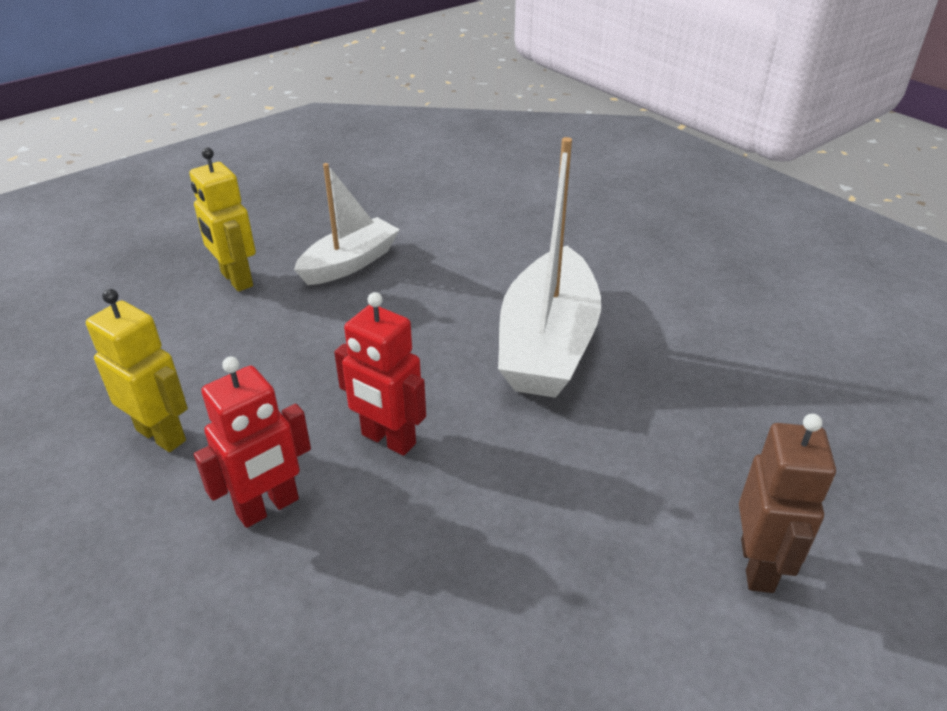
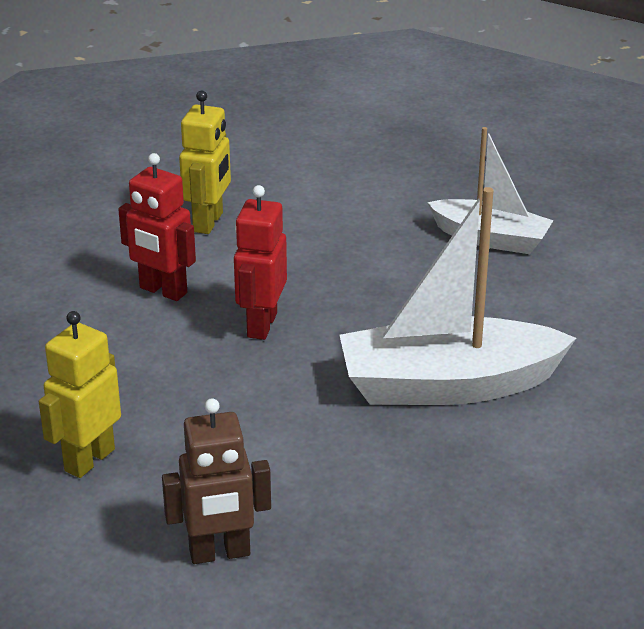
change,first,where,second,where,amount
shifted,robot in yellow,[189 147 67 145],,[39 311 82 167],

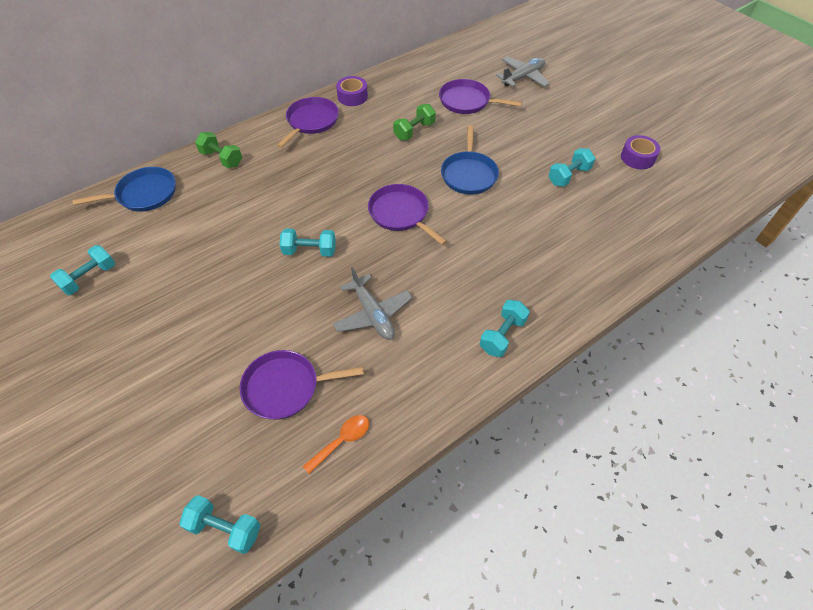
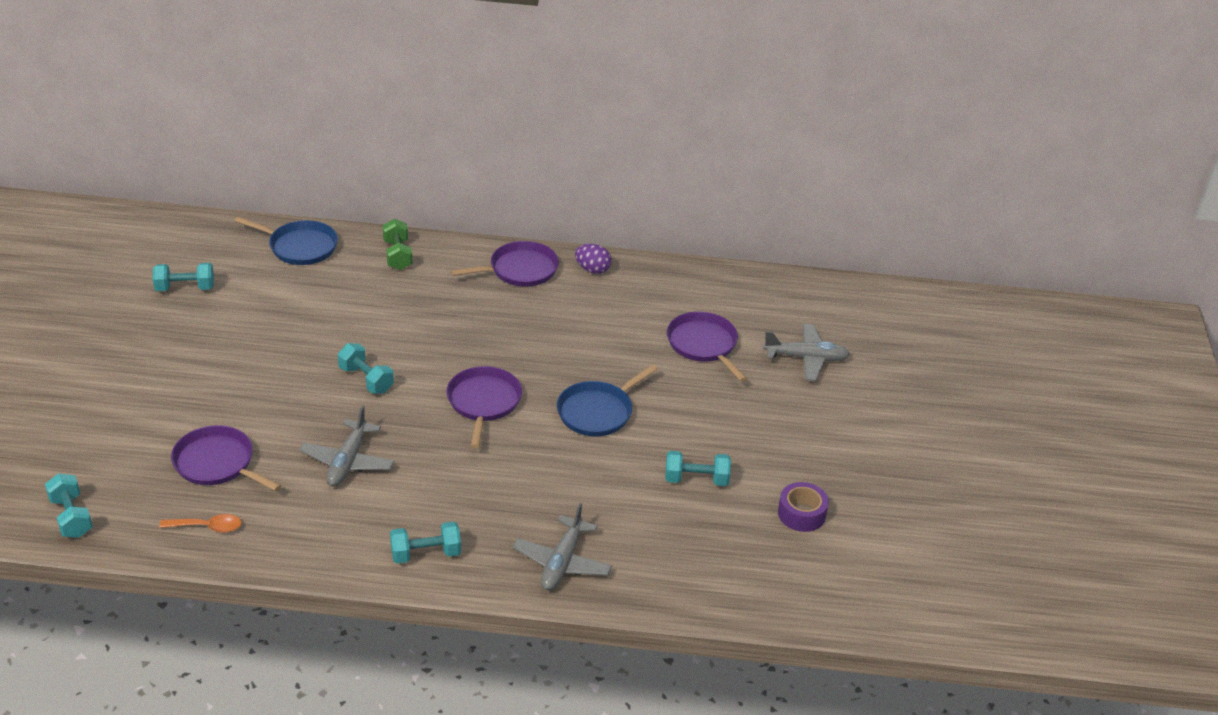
change,first,where,second,where,amount
new,,,aeroplane in grey,[512 503 100 87],
swapped,tape in royal purple,[336 76 32 30],egg shape in royal purple,[575 244 36 30],
gone,dumbbell in leaf-green,[393 104 43 36],,,

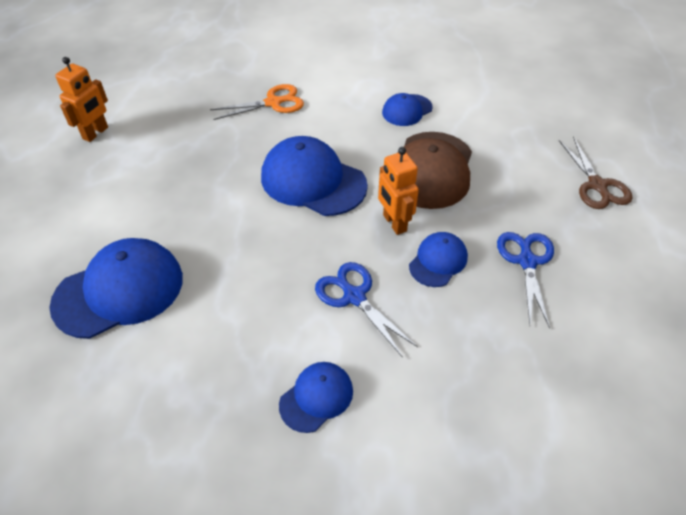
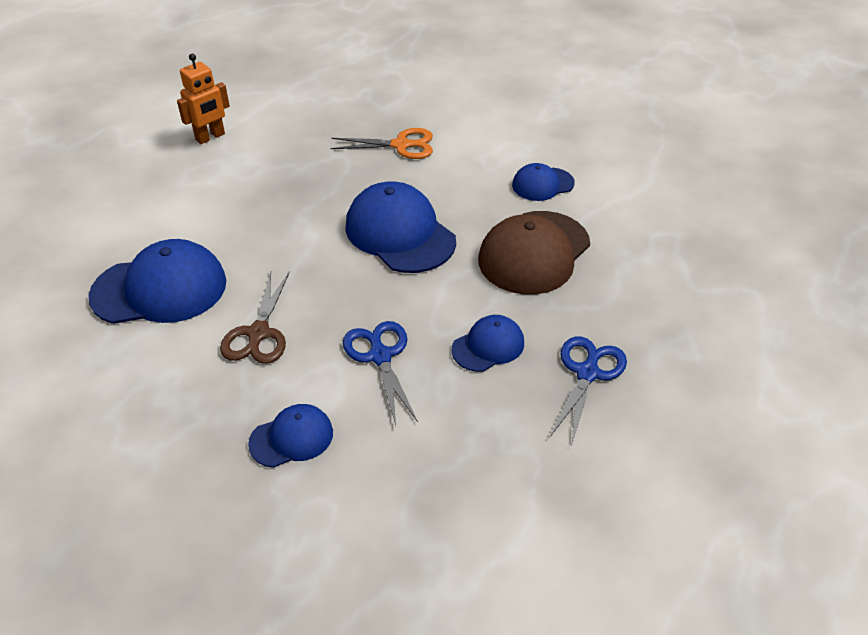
change,first,where,second,where,amount
shifted,scissors in russet,[559 137 74 72],,[220 271 70 93],
gone,robot in orange-coloured,[378 147 41 88],,,

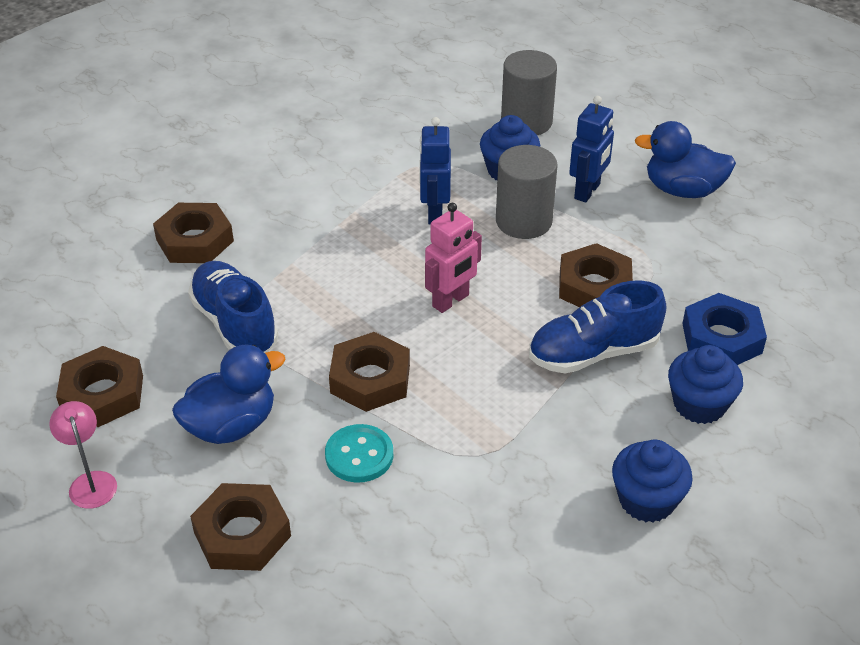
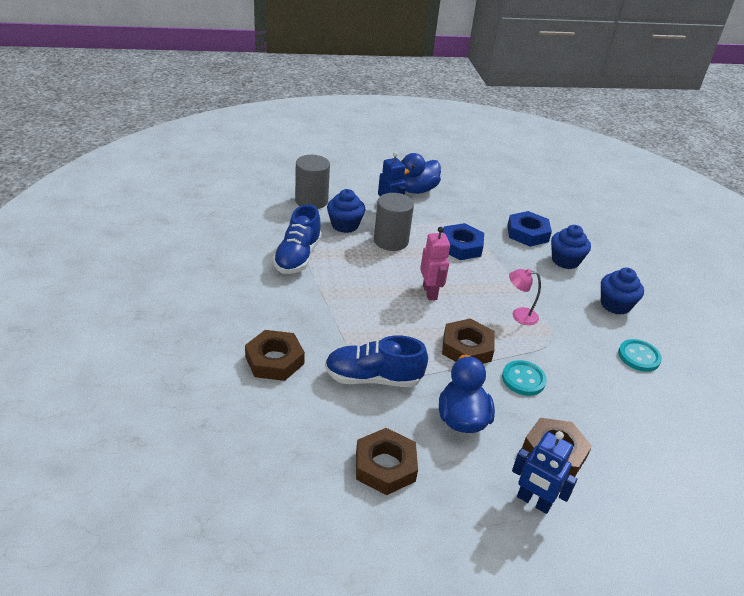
change,first,where,second,where,amount
shifted,lace-up shoe in cobalt,[529 281 137 93],,[273 204 49 70],
repainted,hex nut in russet,[559 243 74 64],hex nut in cobalt,[443 223 41 37],
shifted,desk lamp in rose-pink,[49 401 68 108],,[509 269 32 56],
shifted,robot in cobalt,[419 117 32 108],,[512 431 65 83],
new,,,sewing button in turquoise,[618 339 44 33],

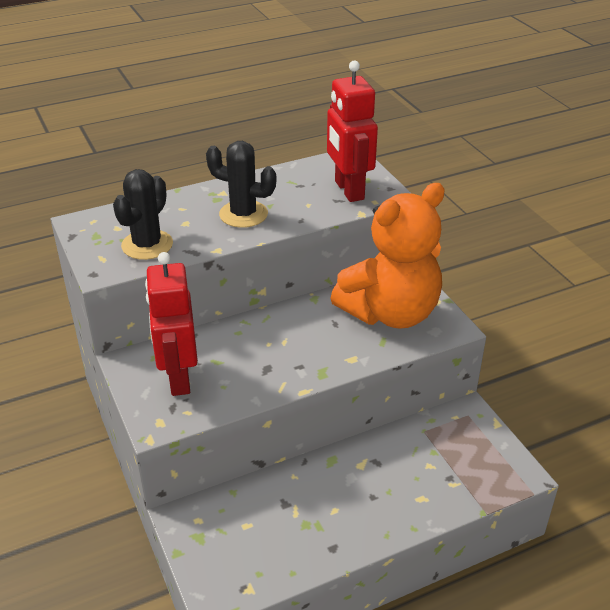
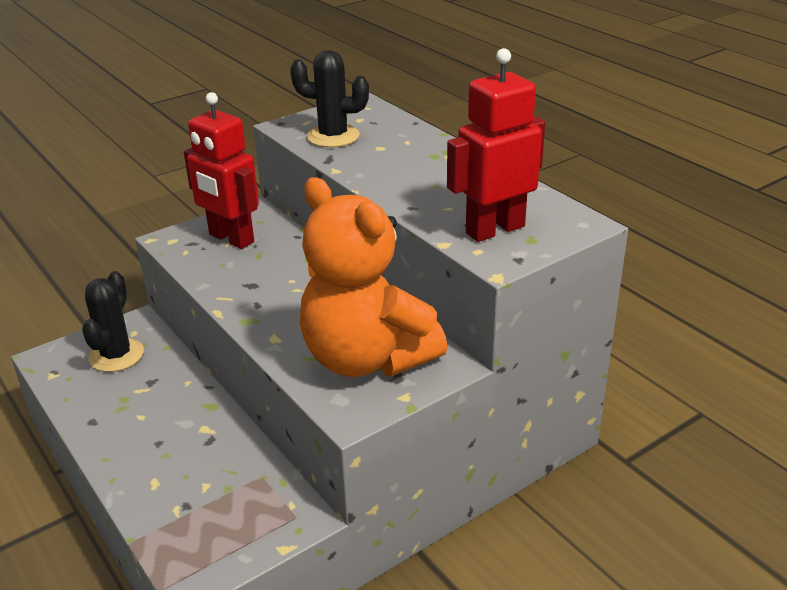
change,first,where,second,where,amount
shifted,cactus in jet-black,[206 141 70 87],,[82 271 62 101],
rotated,robot in red,[145 252 53 144],,[184 92 75 157],120 degrees counterclockwise

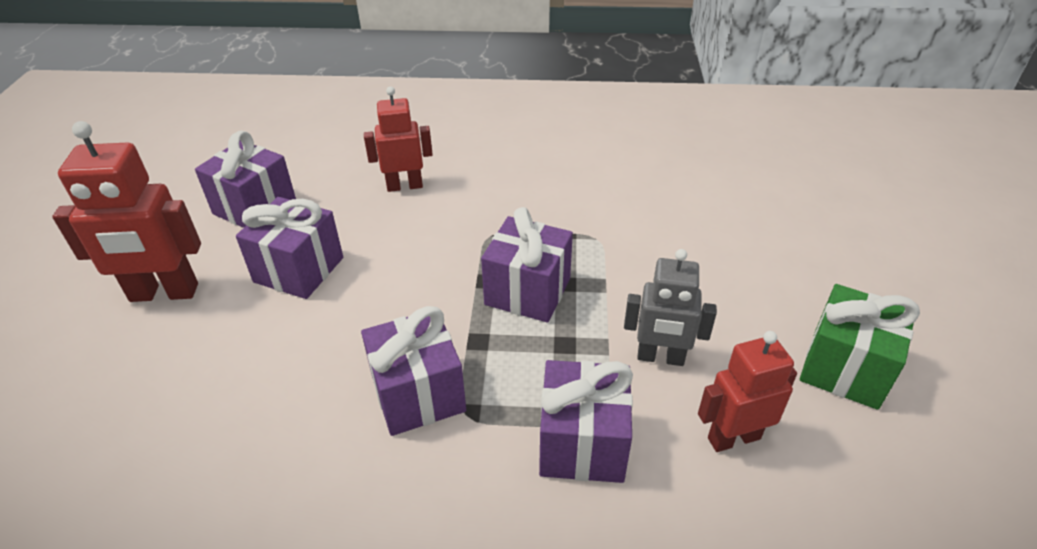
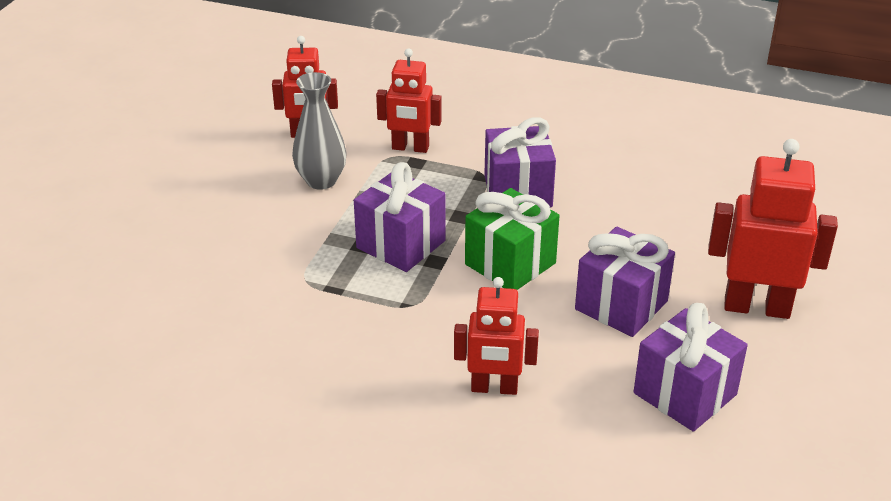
change,first,where,second,where,amount
swapped,robot in grey,[624 249 93 117],vase in grey,[292 72 55 118],
swapped,present in royal purple,[539 360 94 123],robot in red,[376 49 66 104],
shifted,present in leaf-green,[800 284 120 126],,[465 188 95 102],

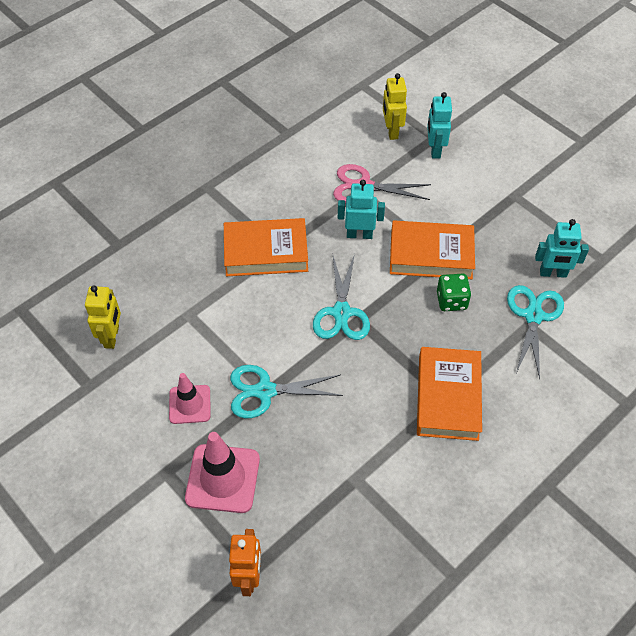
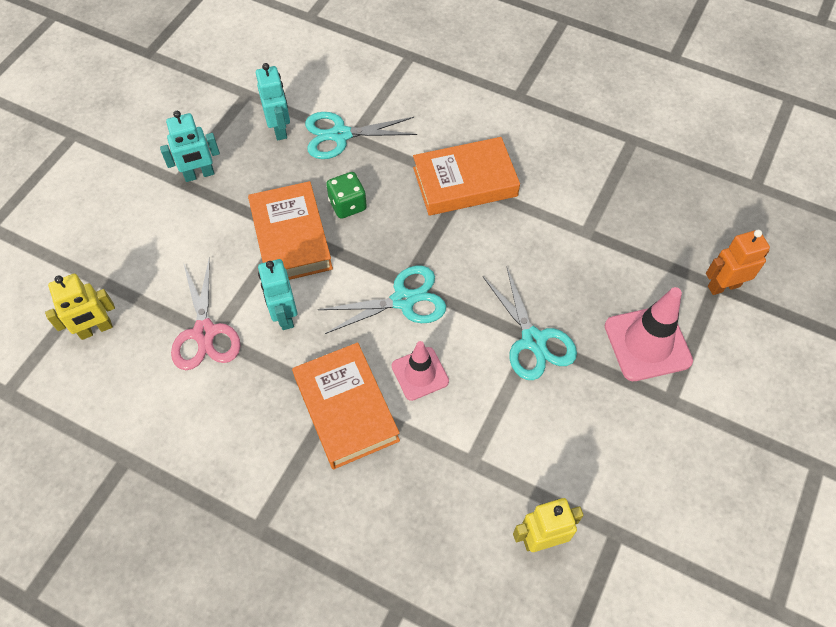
change,first,where,second,where,amount
shifted,robot in turquoise,[427 92 25 67],,[160 111 60 71],
shifted,safety cone in rose-pink,[169 373 42 51],,[391 341 58 60],

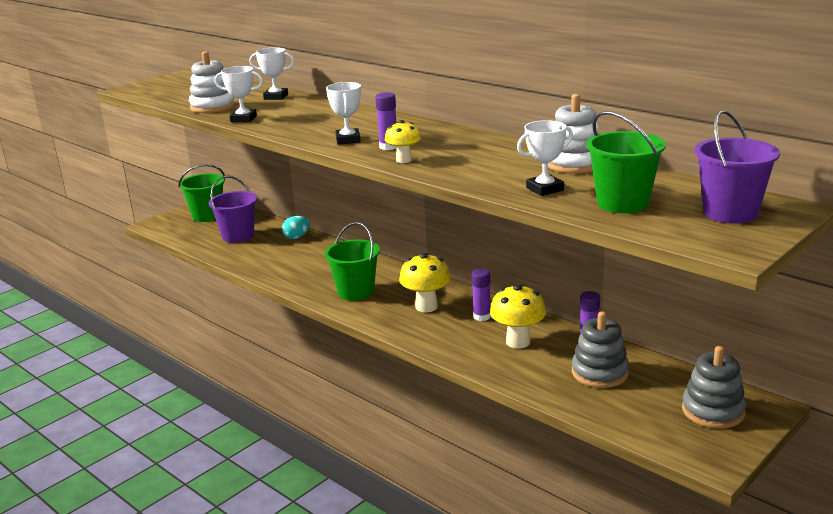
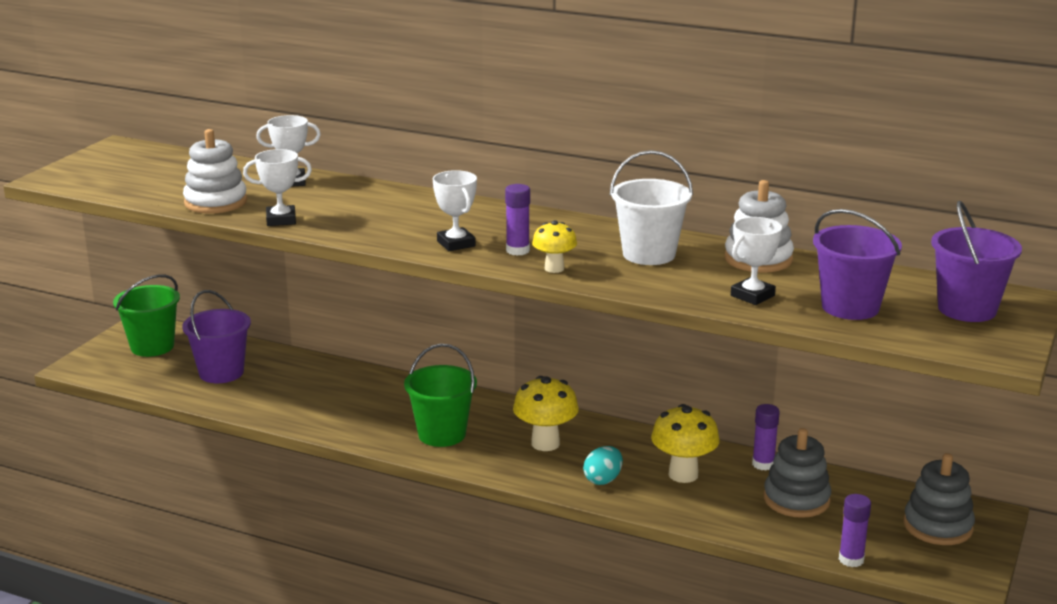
change,first,where,second,where,amount
shifted,egg shape in turquoise,[282 216 28 23],,[583 446 40 39],
new,,,pail in pure white,[610 150 83 115],
repainted,pail in leaf-green,[586 111 80 102],pail in royal purple,[813 209 89 111],
shifted,glue in royal purple,[472 269 19 52],,[839 494 32 73],

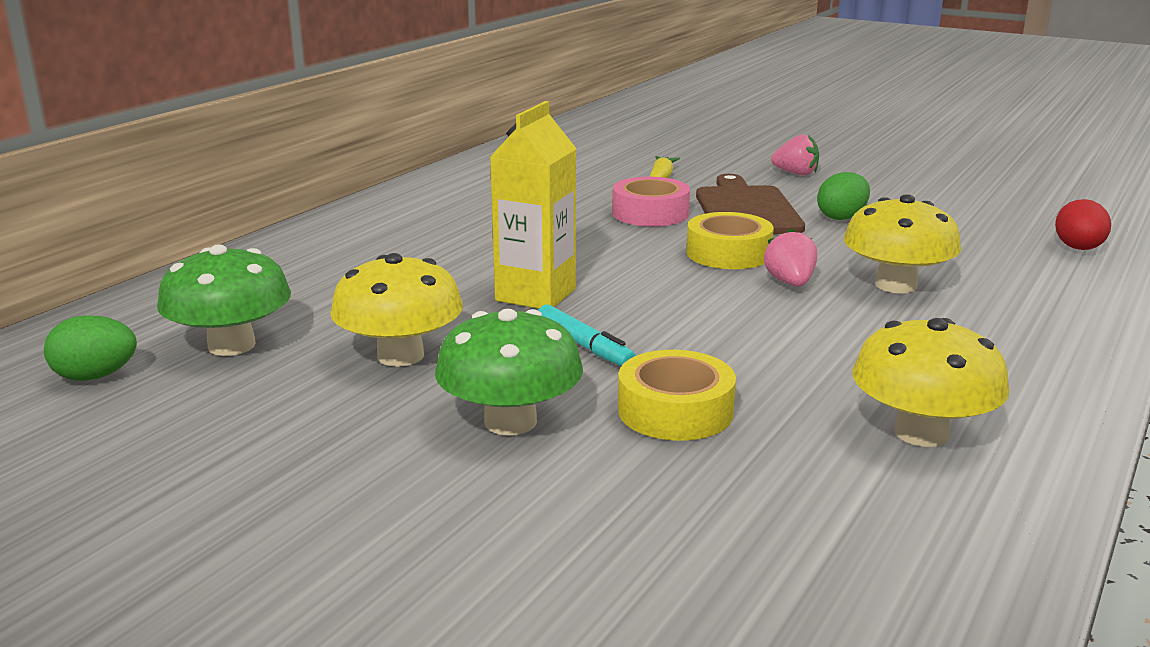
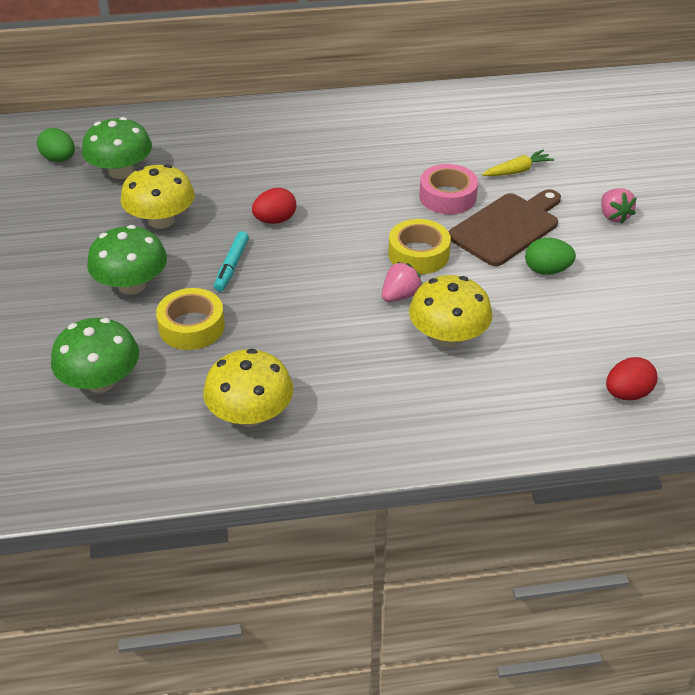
change,first,where,second,where,amount
new,,,toadstool in leaf-green,[51 318 88 75],
swapped,juice carton in yellow,[490 101 87 208],egg shape in red,[252 188 44 36],

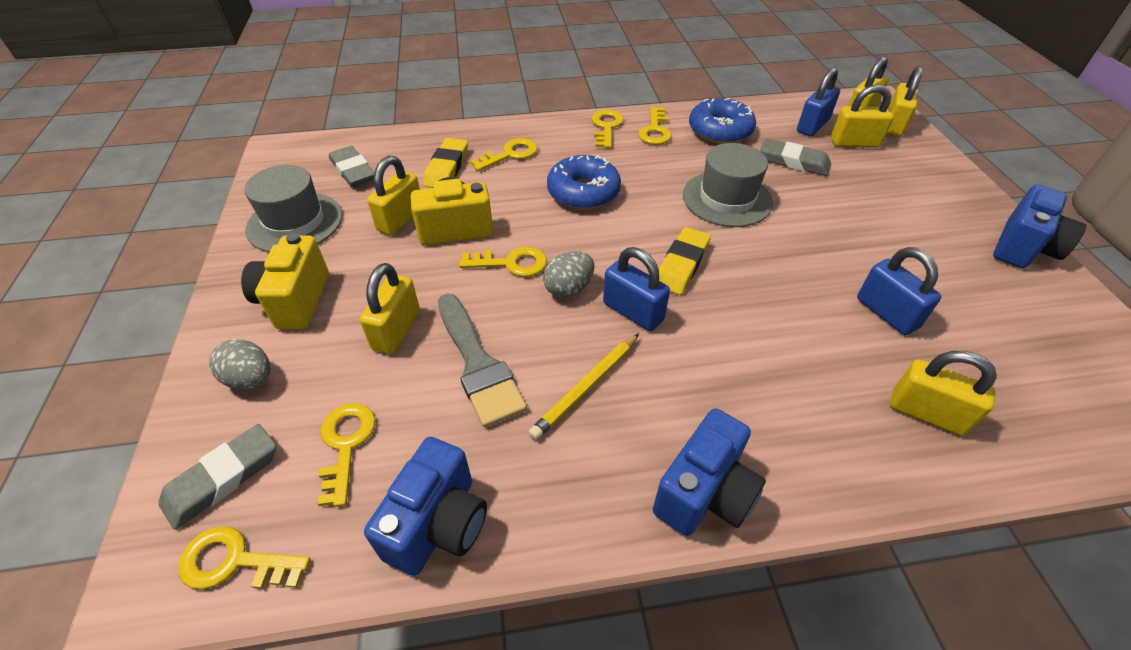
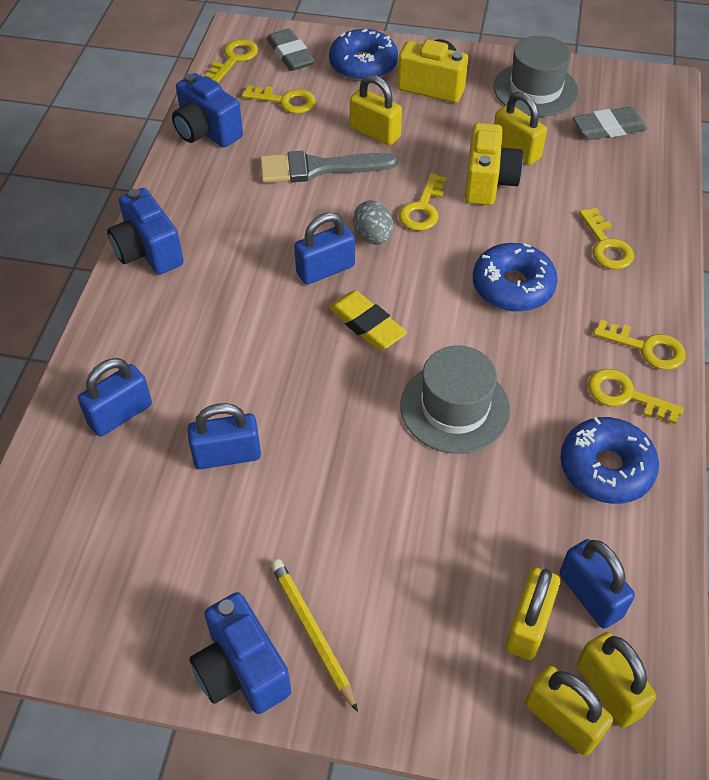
change,first,where,second,where,amount
repainted,lock in yellow,[890 351 107 85],lock in cobalt,[78 358 74 79],
shifted,lead pencil in yellow,[528 333 111 107],,[271 559 87 153],
swapped,egg shape in grey,[209 339 62 51],donut in cobalt,[329 29 69 52],
gone,eraser in yellow,[423 138 45 50],,,
gone,eraser in grey,[760 138 71 38],,,

